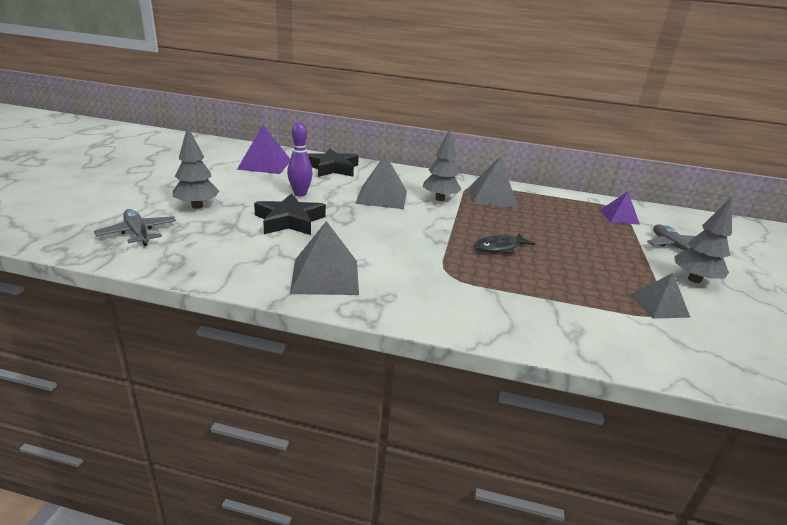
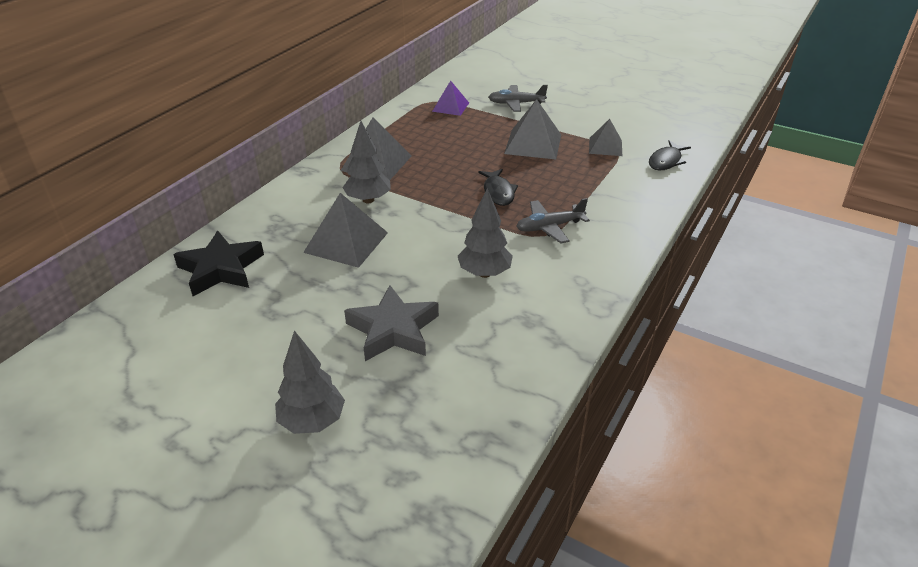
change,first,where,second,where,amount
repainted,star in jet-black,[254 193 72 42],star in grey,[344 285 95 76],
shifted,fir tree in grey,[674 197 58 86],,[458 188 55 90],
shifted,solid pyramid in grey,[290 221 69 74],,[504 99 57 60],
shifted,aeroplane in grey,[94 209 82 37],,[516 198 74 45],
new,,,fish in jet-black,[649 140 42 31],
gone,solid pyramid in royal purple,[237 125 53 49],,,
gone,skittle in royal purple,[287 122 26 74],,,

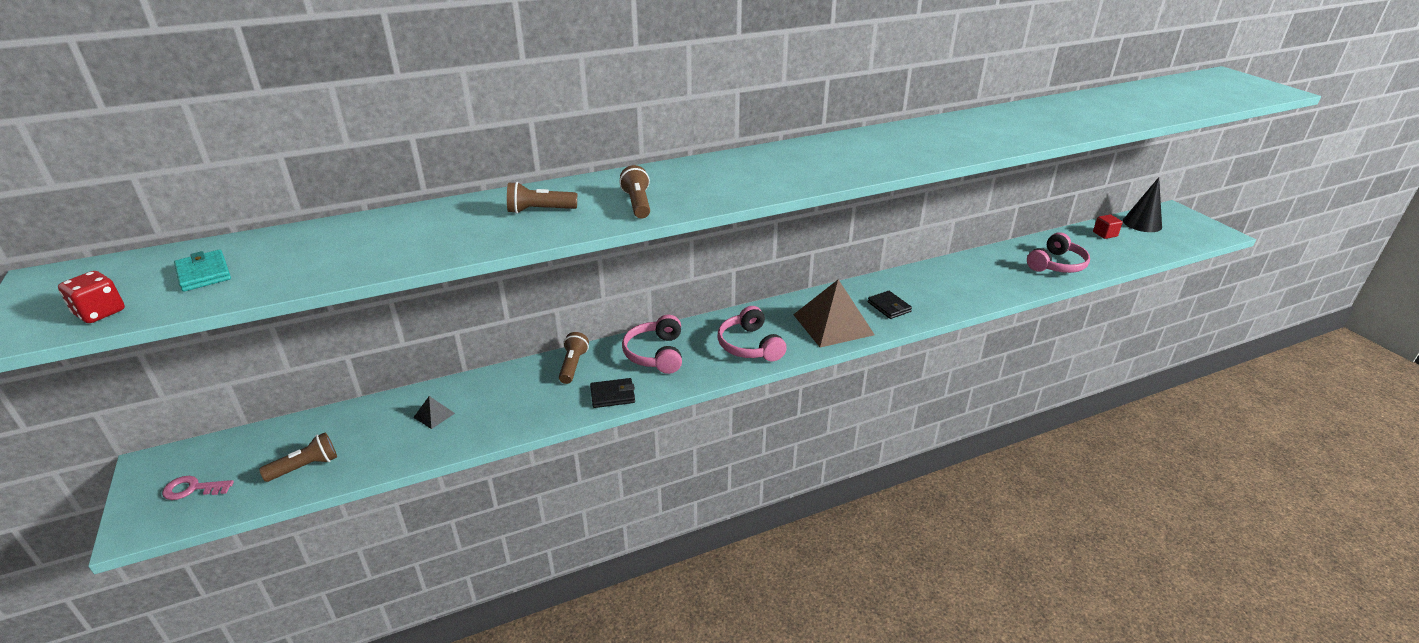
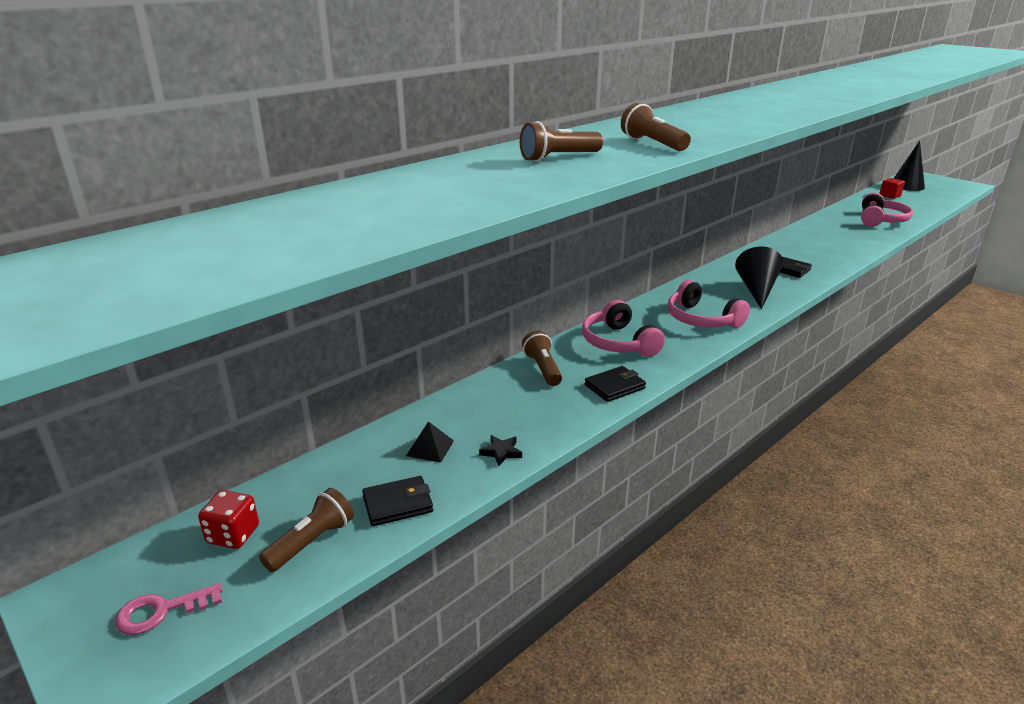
change,first,where,second,where,amount
shifted,die in red,[58 271 67 52],,[198 490 61 59],
new,,,wallet in jet-black,[362 476 71 50],
new,,,star in jet-black,[479 435 43 31],
swapped,solid pyramid in russet,[793 279 82 69],cone shape in jet-black,[735 246 48 63],
gone,wallet in turquoise,[174 250 57 42],,,

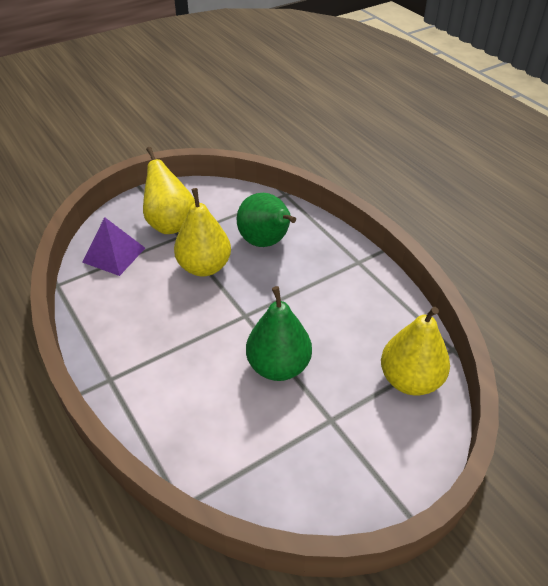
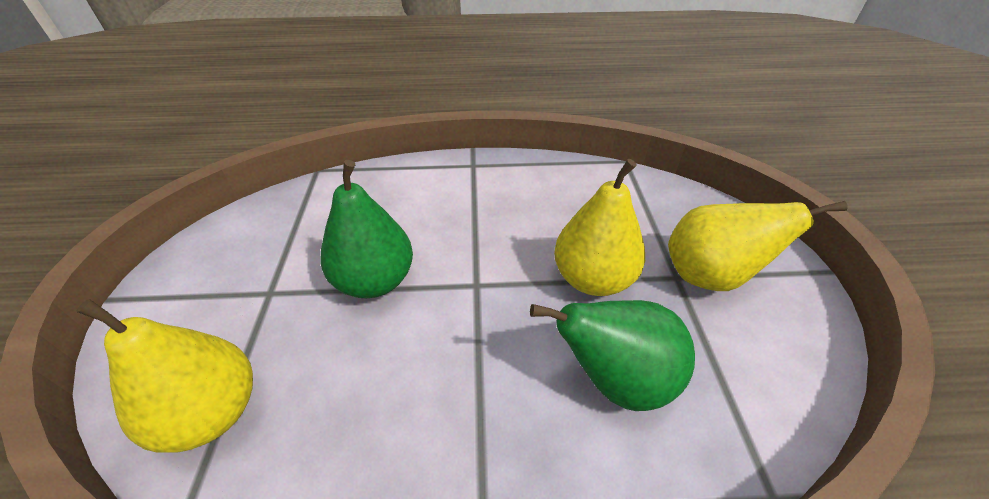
change,first,where,second,where,amount
gone,solid pyramid in royal purple,[82 217 63 59],,,

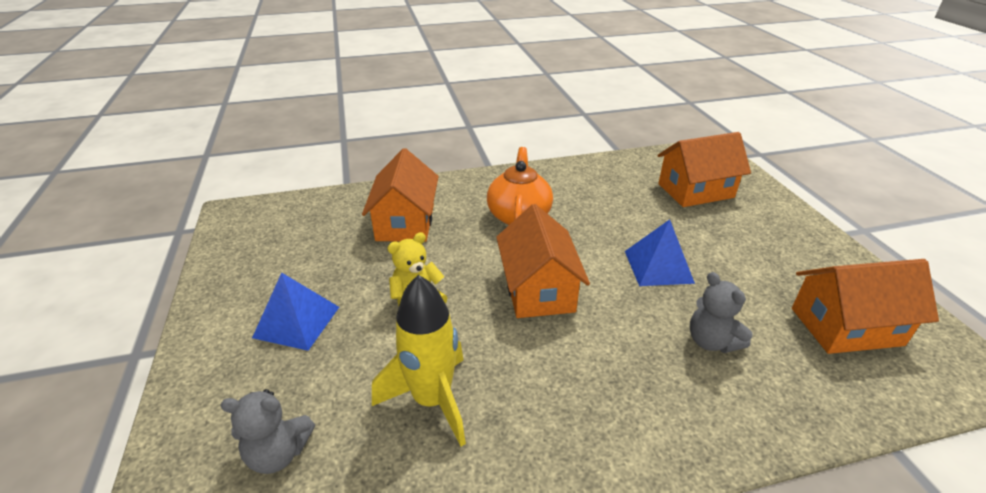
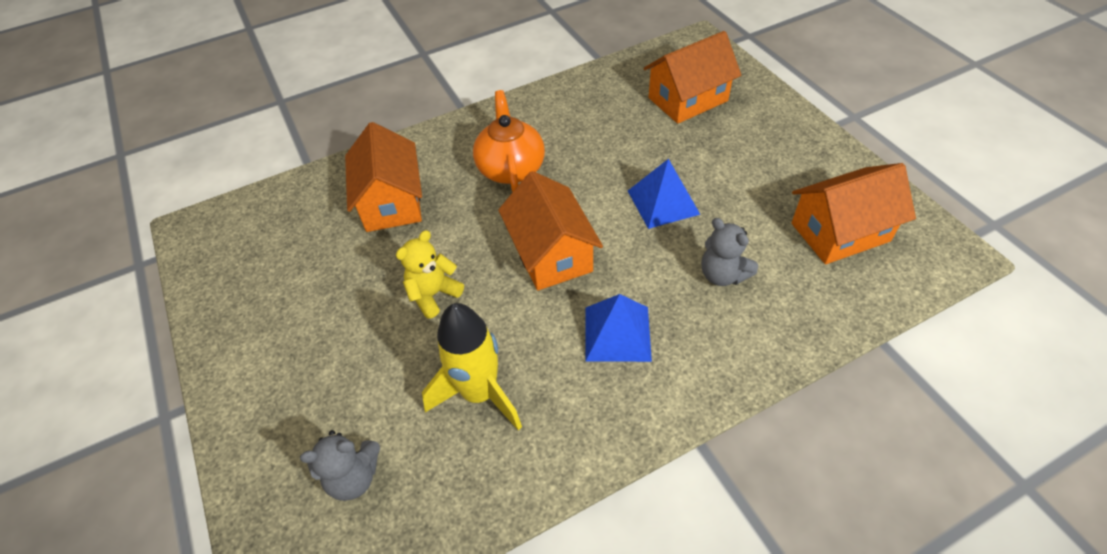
change,first,where,second,where,amount
shifted,solid pyramid in cobalt,[252 272 87 79],,[586 294 66 68],

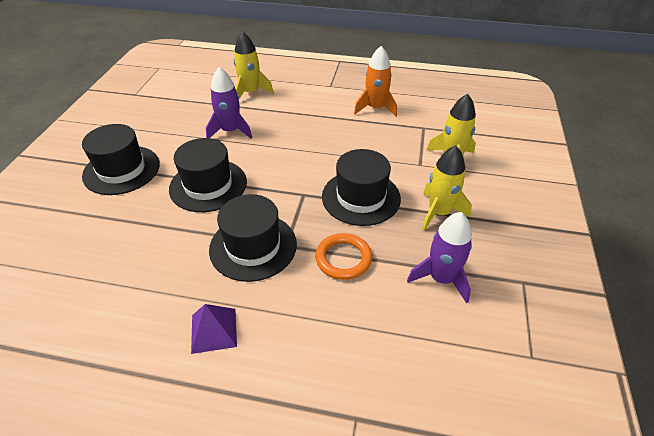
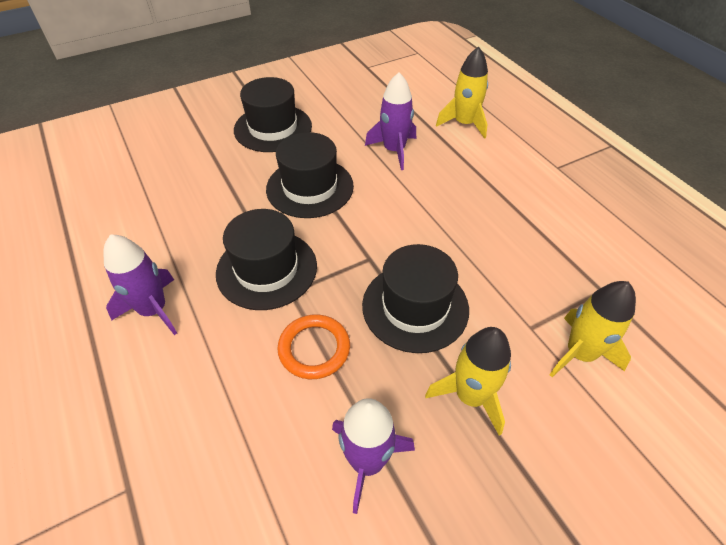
change,first,where,second,where,amount
swapped,solid pyramid in royal purple,[191 304 46 50],rocket in royal purple,[103 234 74 101],
gone,rocket in orange-coloured,[354 46 43 71],,,

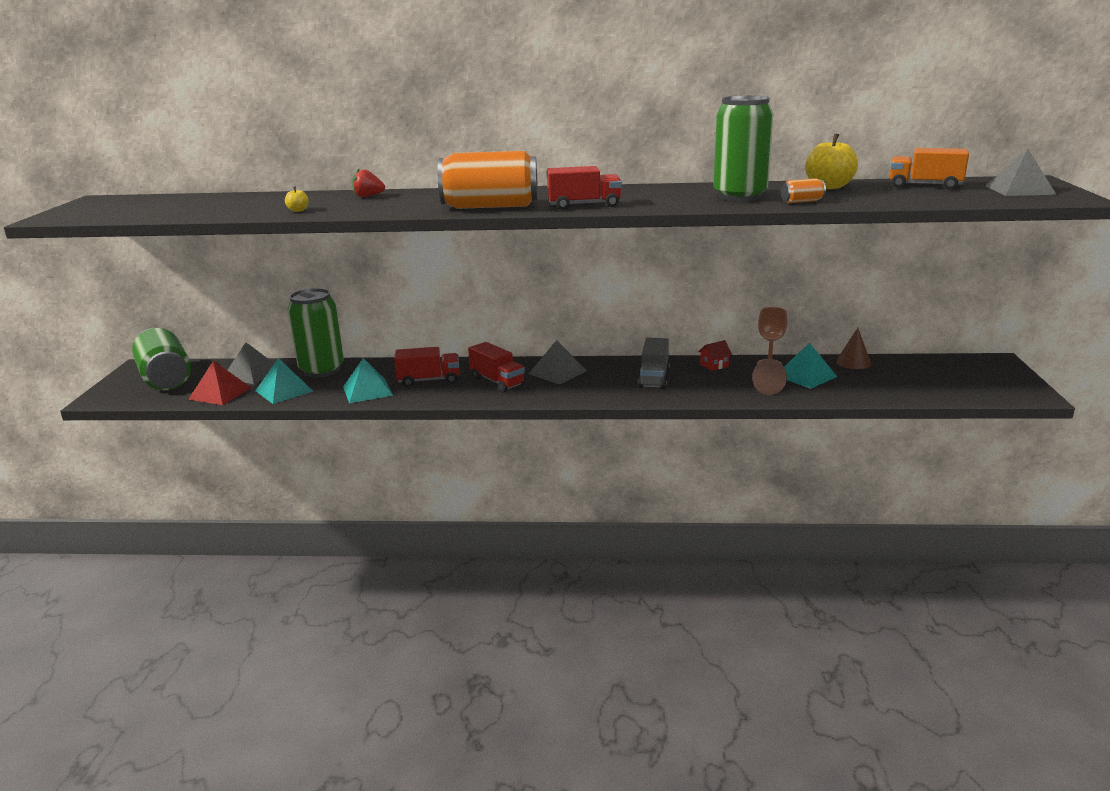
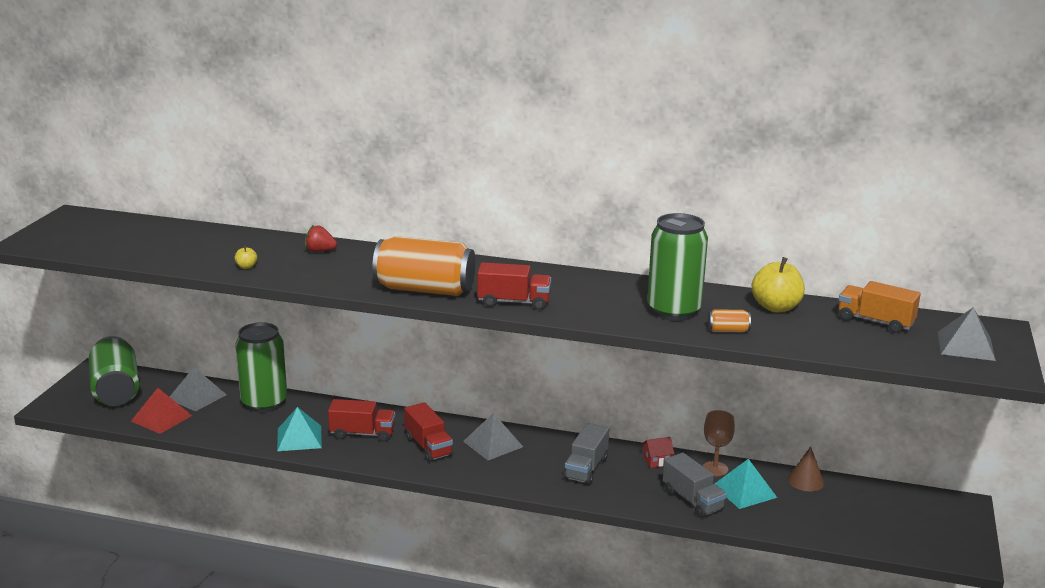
change,first,where,second,where,amount
swapped,cone shape in russet,[752 359 35 36],toy truck in grey,[663 452 64 66],
gone,solid pyramid in turquoise,[255 358 58 46],,,

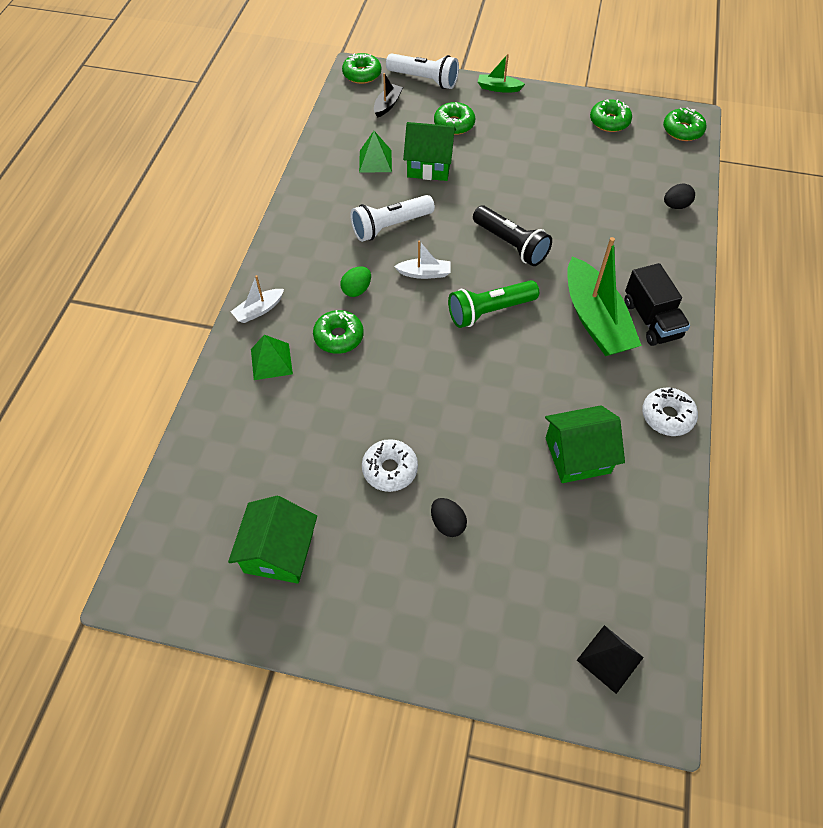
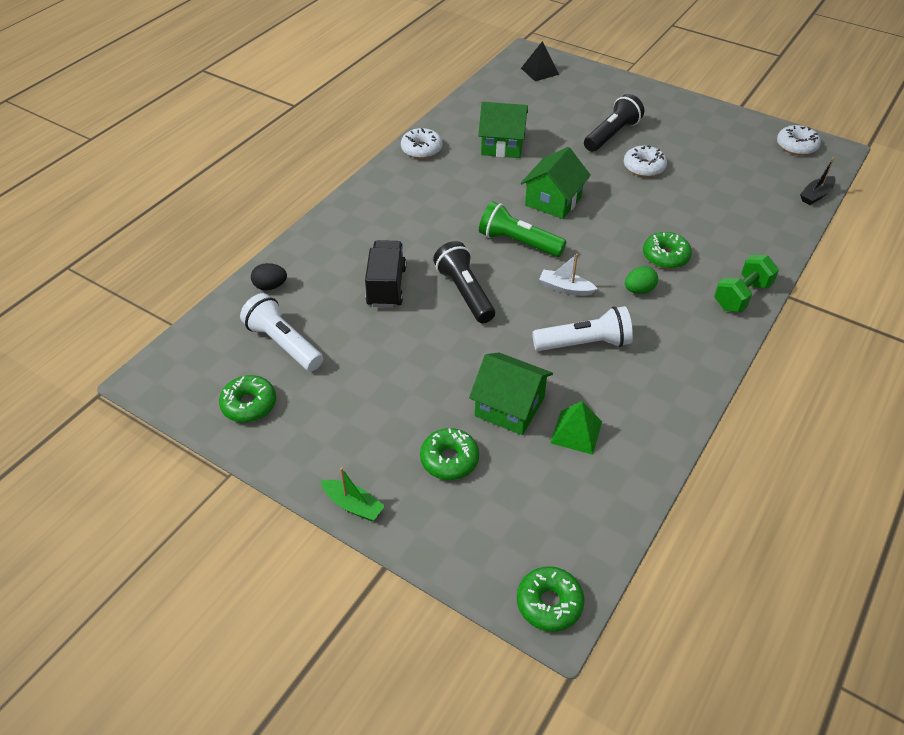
change,first,where,second,where,amount
shifted,flashlight in pure white,[386 53 73 36],,[240 293 83 78],
shifted,toy truck in jet-black,[625 263 65 83],,[365 240 41 67],
rotated,flashlight in leaf-green,[448 280 91 48],,[479 201 88 56],150 degrees counterclockwise
shifted,house in leaf-green,[228 496 89 88],,[521 147 70 72],
swapped,egg shape in jet-black,[431 498 36 39],flashlight in jet-black,[584 94 60 58],
swapped,toy boat in pure white,[230 275 54 48],dumbbell in leaf-green,[714 255 65 57],
new,,,donut in pure white,[777 125 44 30],
shifted,toy boat in jet-black,[374 73 29 44],,[800 157 36 48],
gone,solid pyramid in leaf-green,[251 335 42 45],,,
gone,toy boat in leaf-green,[567 237 75 119],,,
gone,donut in leaf-green,[663 108 44 33],,,

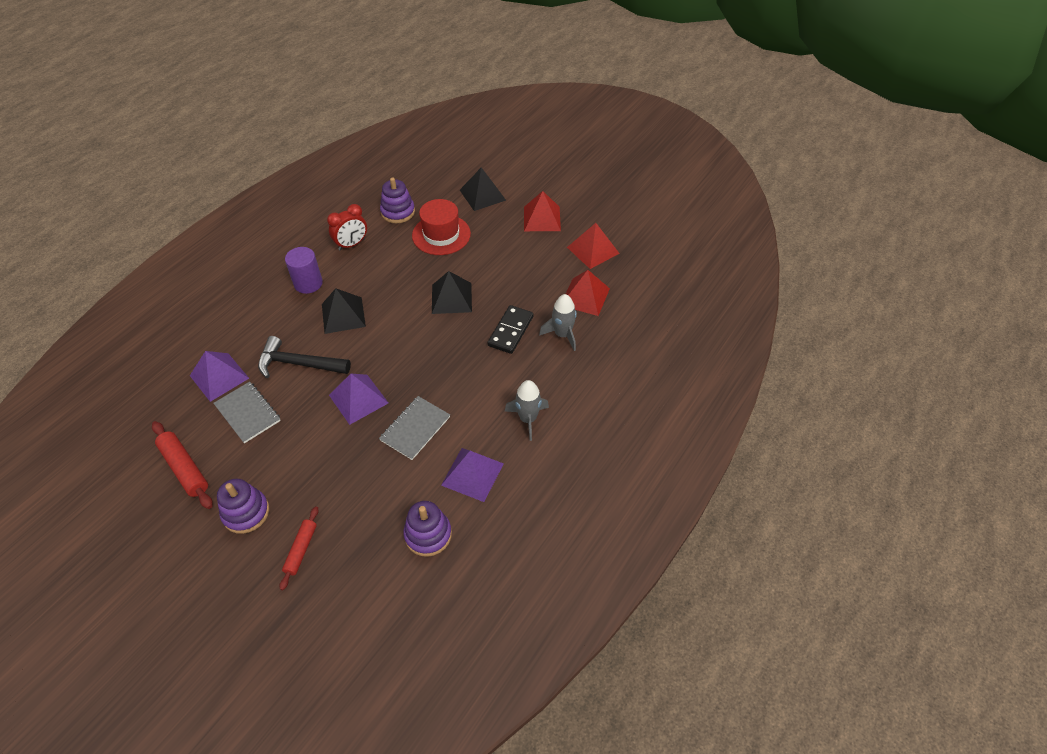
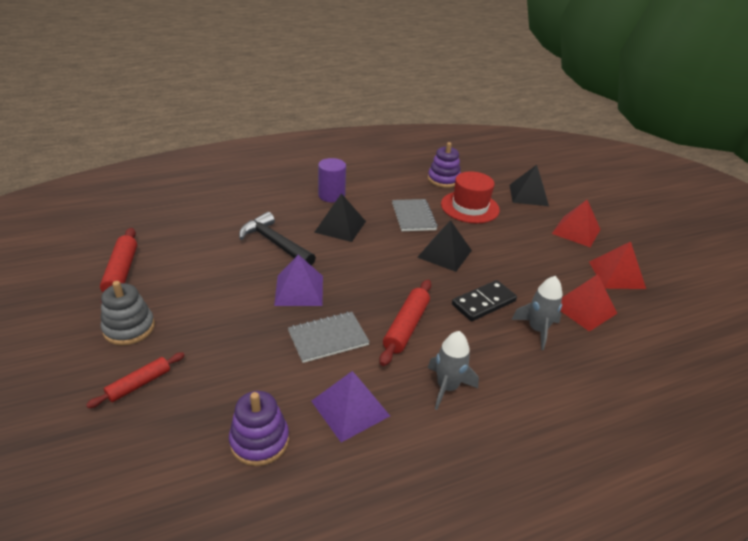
change,first,where,second,where,amount
repainted,ring stacker in royal purple,[217 479 52 55],ring stacker in grey,[101 281 54 64],
new,,,pastry roller in red,[380 280 51 86],
shifted,notebook in grey,[213 382 68 61],,[392 199 46 32],
gone,solid pyramid in royal purple,[190 351 59 51],,,
gone,bedside clock in red,[327 204 40 47],,,

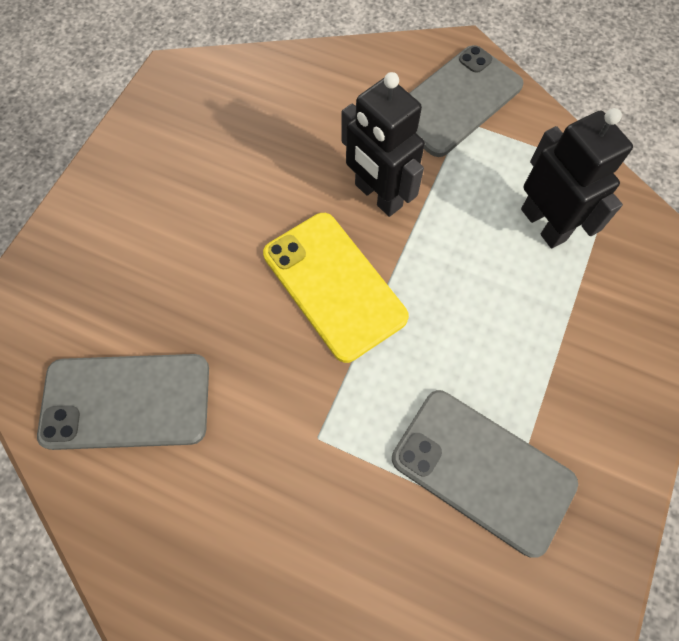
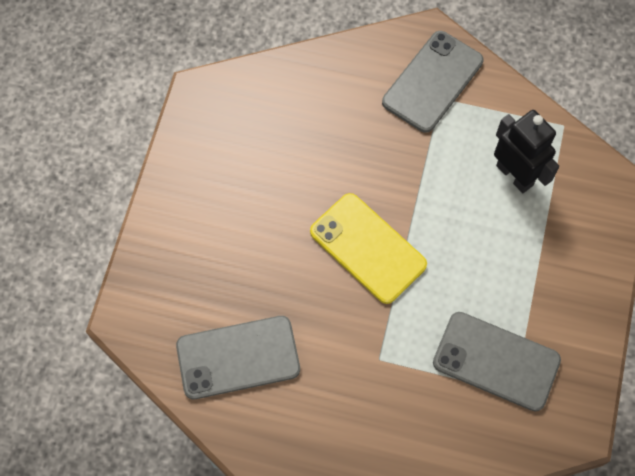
change,first,where,second,where,amount
gone,robot in jet-black,[341 72 84 145],,,

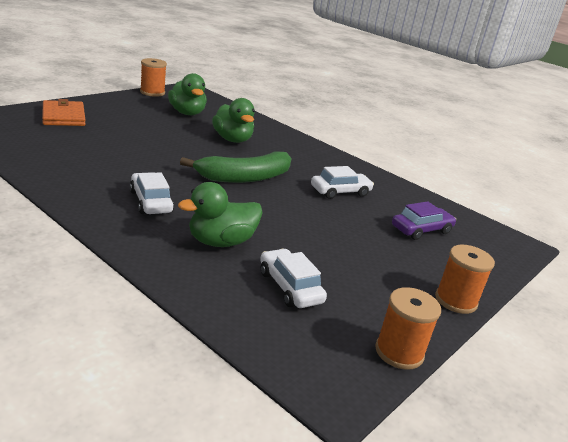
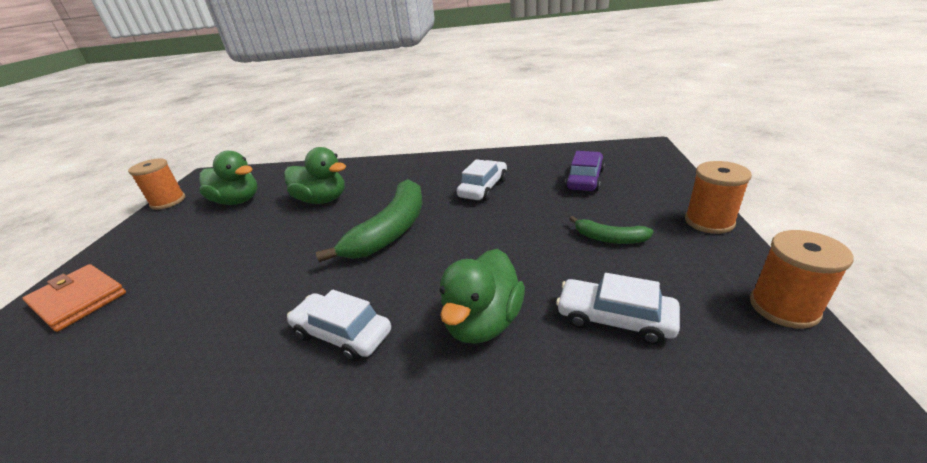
change,first,where,second,where,amount
new,,,banana in leaf-green,[569 216 85 28],

